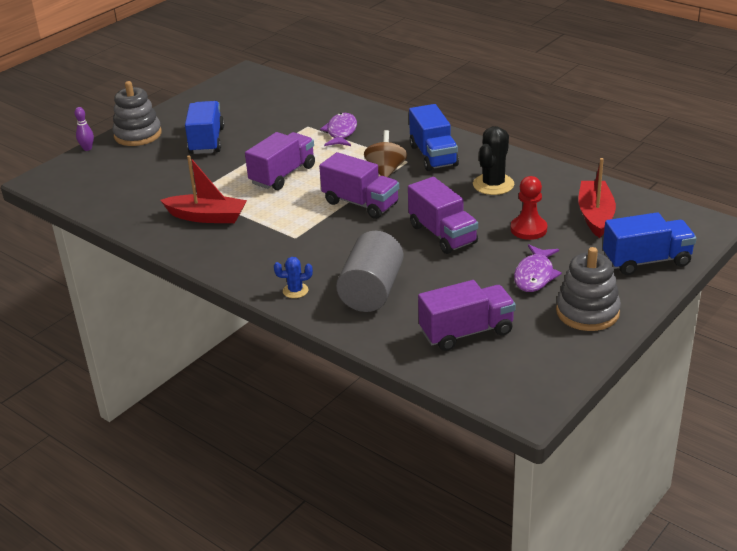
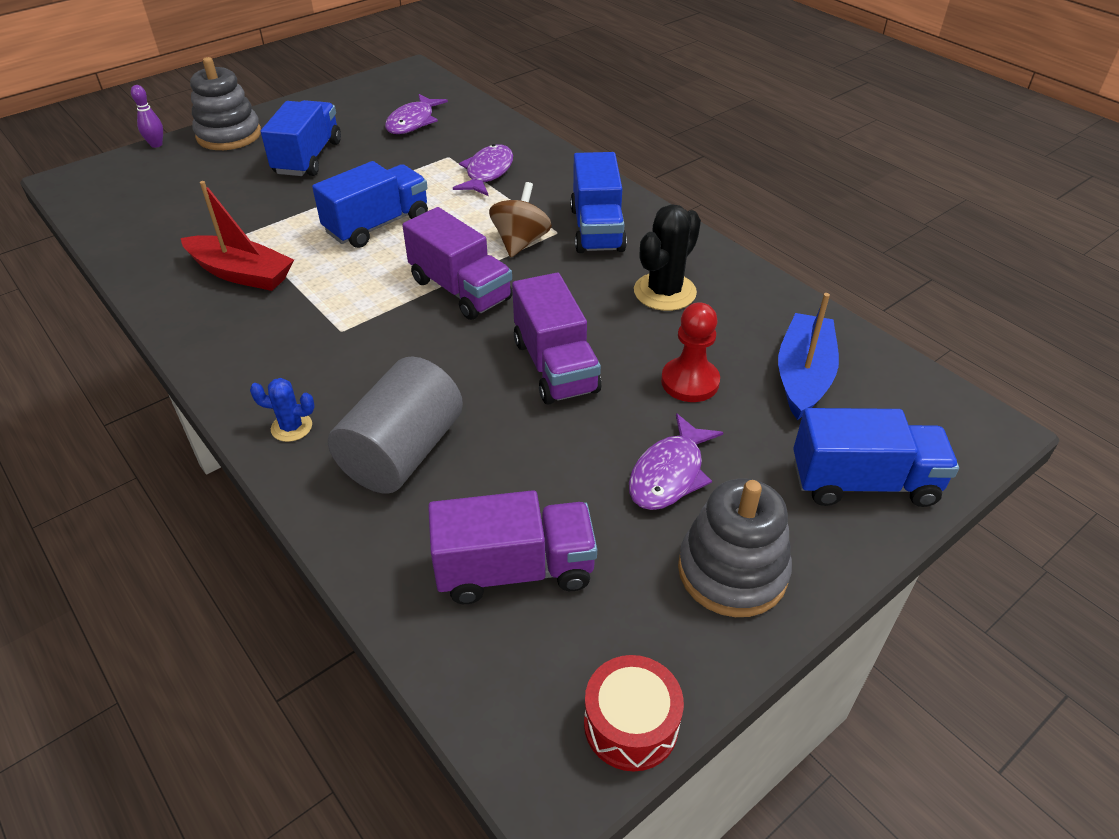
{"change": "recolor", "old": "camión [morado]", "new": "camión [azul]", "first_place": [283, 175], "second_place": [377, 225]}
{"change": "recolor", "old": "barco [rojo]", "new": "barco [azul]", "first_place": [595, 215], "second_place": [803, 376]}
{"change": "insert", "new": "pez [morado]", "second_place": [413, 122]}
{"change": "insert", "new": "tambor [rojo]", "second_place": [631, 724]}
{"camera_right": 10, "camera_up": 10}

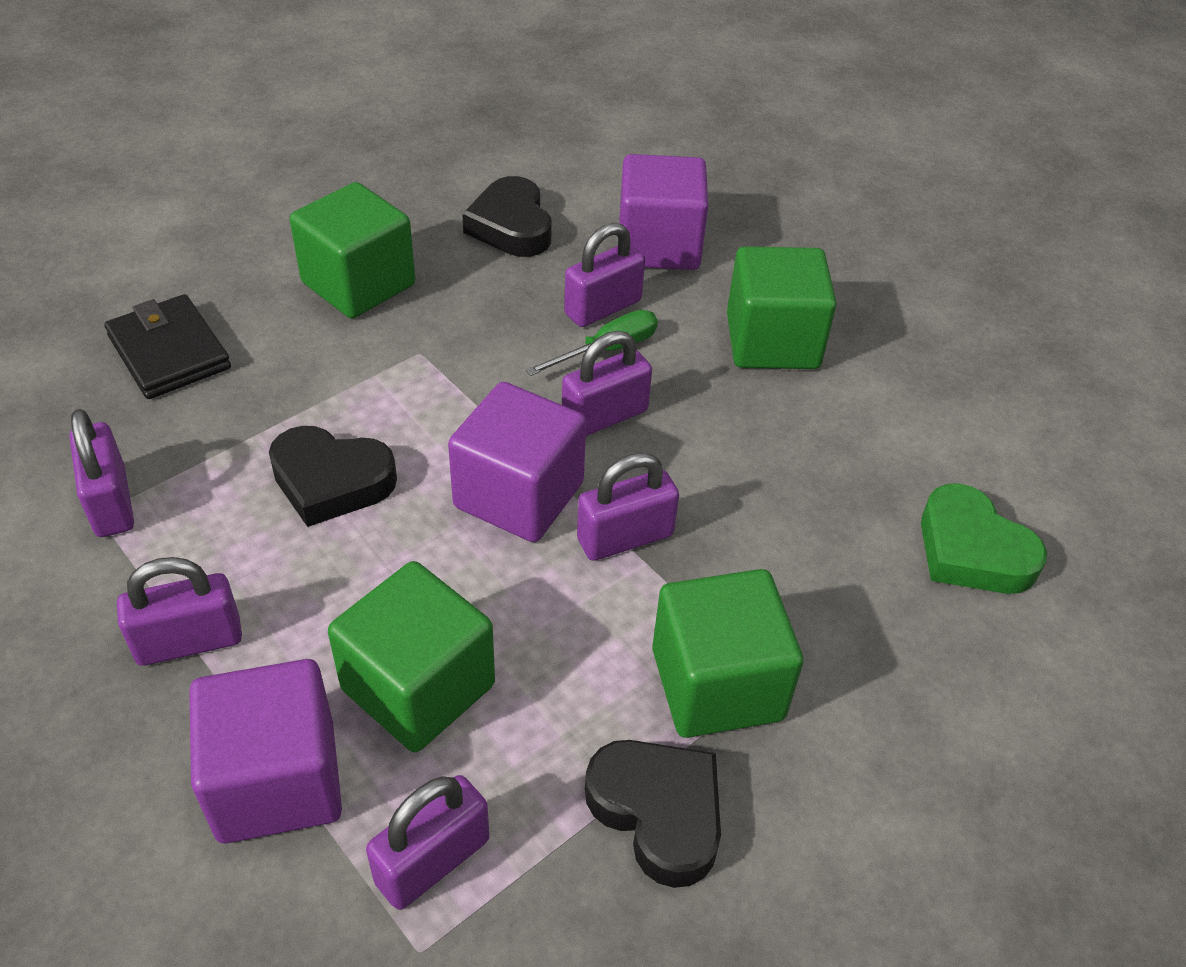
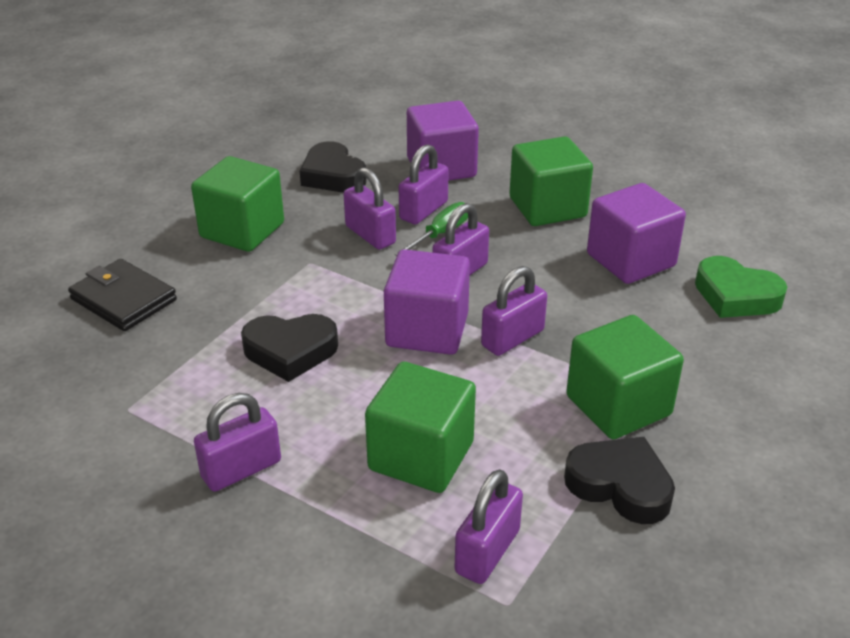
{"change": "move", "old": "candado [morado]", "first_place": [111, 502], "second_place": [370, 235]}
{"change": "move", "old": "cubo [morado]", "first_place": [277, 780], "second_place": [630, 260]}
{"camera_right": -15, "camera_up": -10}

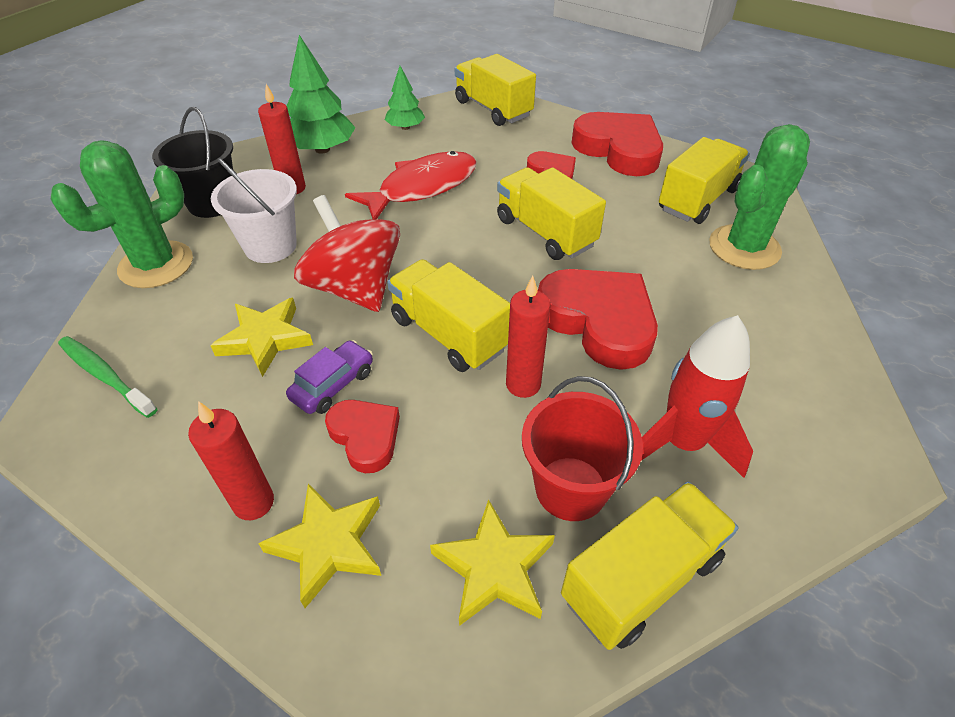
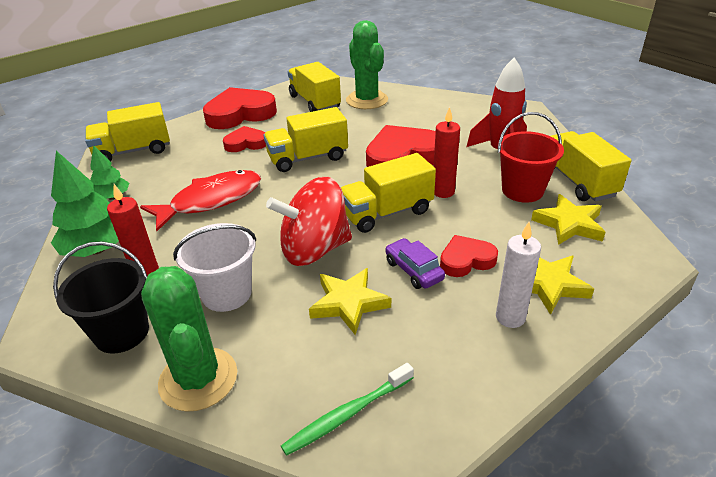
{"change": "recolor", "old": "vela [rojo]", "new": "vela [blanco]", "first_place": [253, 502], "second_place": [510, 317]}
{"change": "rotate", "old": "pez [rojo]", "first_place": [422, 187], "second_place": [211, 200], "degrees": 75}
{"camera_right": -70, "camera_up": -10}

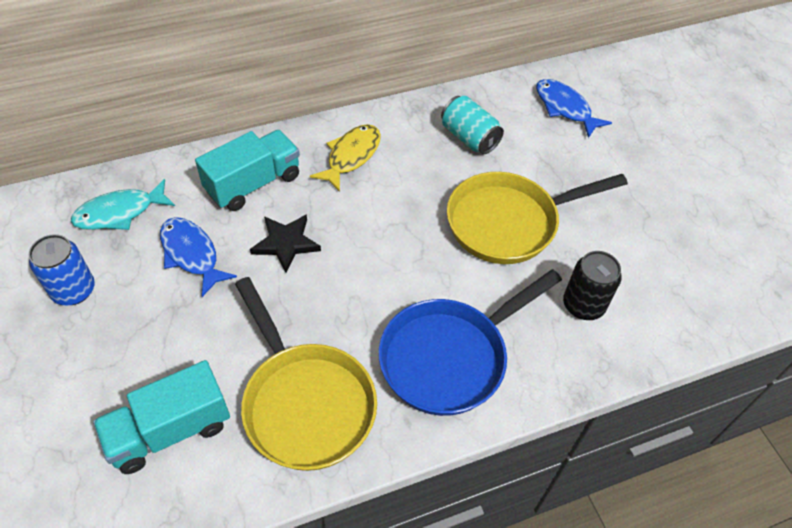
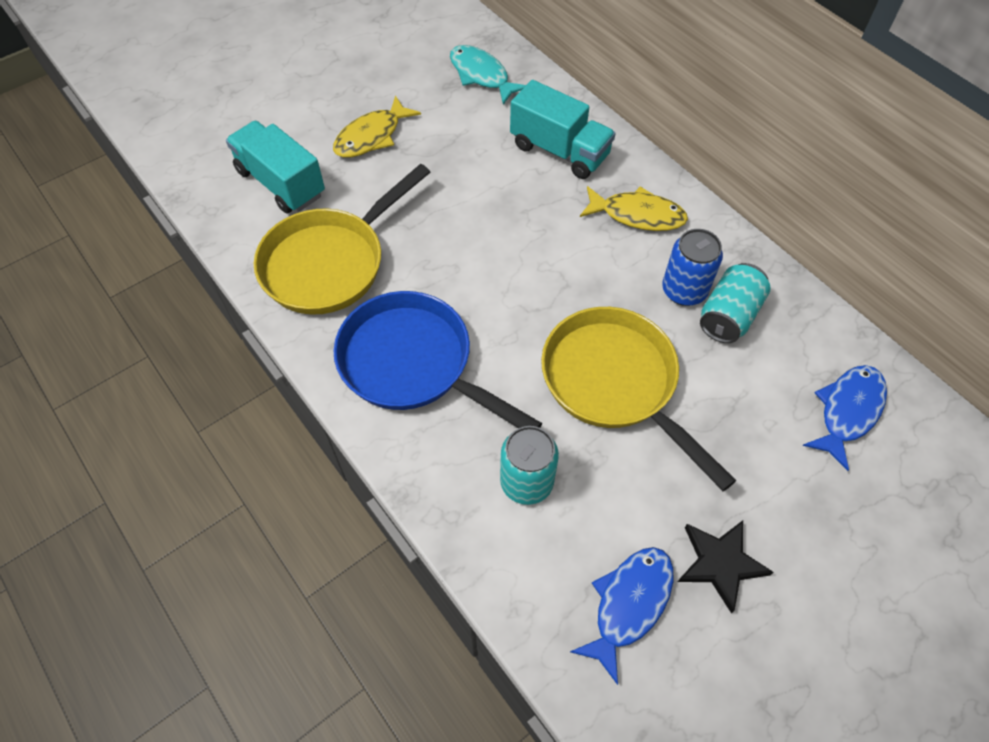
{"change": "move", "old": "lata [azul]", "first_place": [73, 290], "second_place": [684, 290]}
{"change": "move", "old": "pez [azul]", "first_place": [191, 254], "second_place": [629, 604]}
{"change": "move", "old": "estrella [negro]", "first_place": [286, 243], "second_place": [720, 563]}
{"change": "recolor", "old": "lata [negro]", "new": "lata [turquesa]", "first_place": [583, 305], "second_place": [526, 482]}
{"change": "insert", "new": "pez [amarillo]", "second_place": [372, 136]}
{"camera_right": 75, "camera_up": 5}

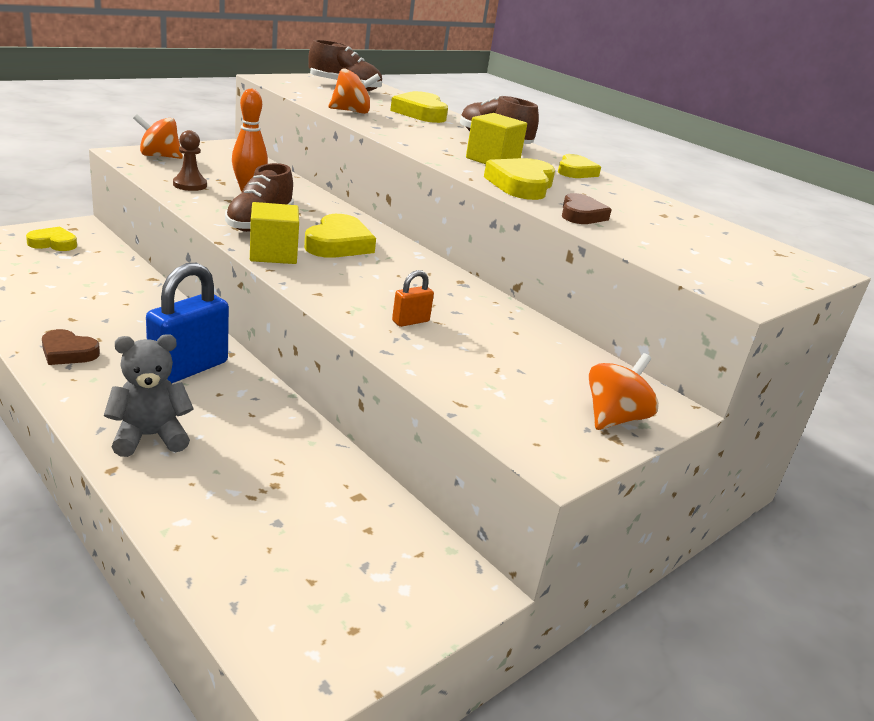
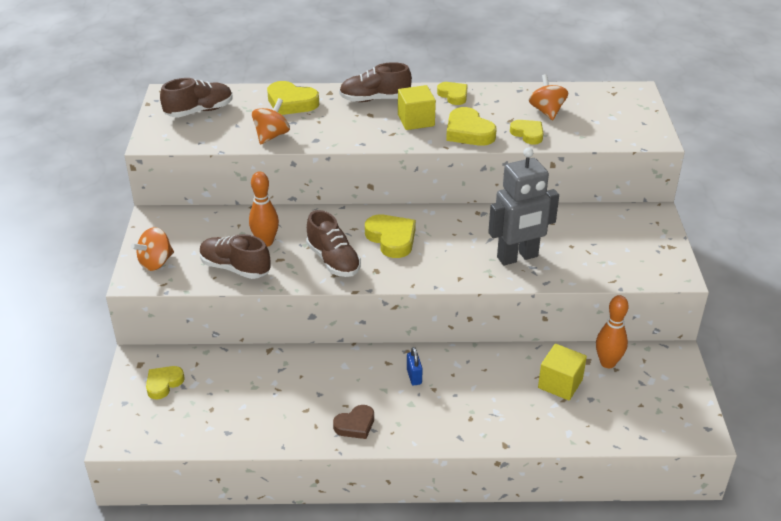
{"change": "delete", "old": "osito [gris]", "first_place": [150, 436]}
{"change": "resize", "old": "candado [azul]", "first_place": [189, 368], "second_place": [414, 376], "factor": 0.46}
{"change": "replace", "old": "peón [marrón]", "new": "zapato [marrón]", "first_place": [190, 185], "second_place": [235, 268]}
{"change": "move", "old": "cubo [amarillo]", "first_place": [273, 254], "second_place": [560, 384]}
{"change": "replace", "old": "candado [naranja]", "new": "robot [gris]", "first_place": [410, 321], "second_place": [517, 257]}
{"change": "recolor", "old": "corazón [marrón]", "new": "corazón [amarillo]", "first_place": [581, 215], "second_place": [528, 134]}
{"change": "move", "old": "peonza [naranja]", "first_place": [614, 418], "second_place": [547, 111]}
{"change": "insert", "new": "bolo [naranja]", "second_place": [607, 363]}
{"camera_right": -45, "camera_up": 10}

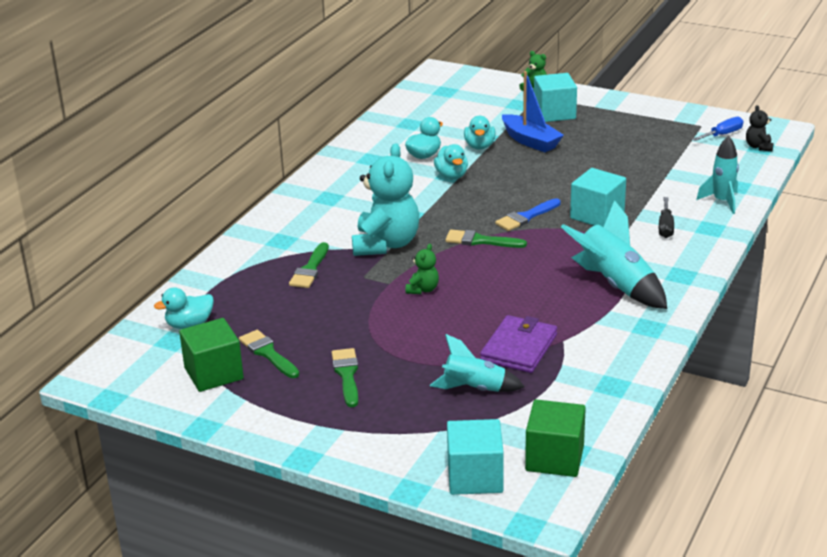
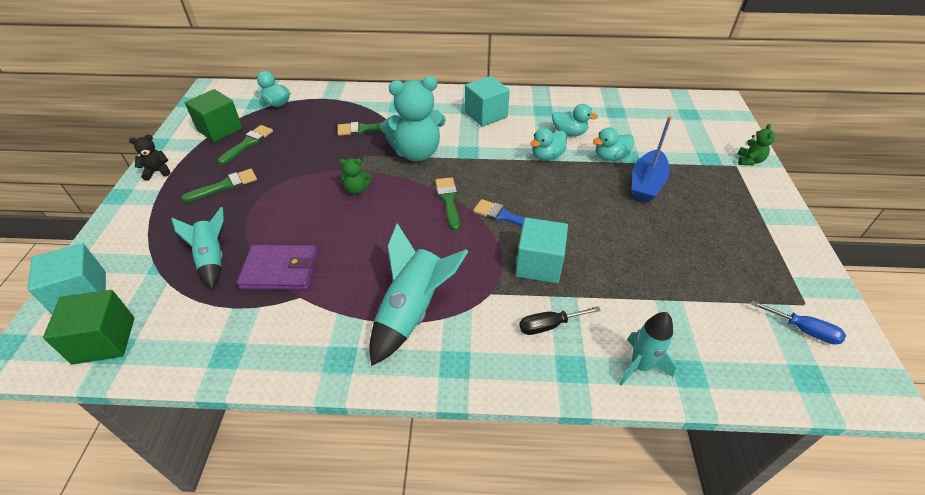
{"change": "move", "old": "cubo [turquesa]", "first_place": [554, 113], "second_place": [486, 115]}
{"change": "move", "old": "osito [negro]", "first_place": [758, 147], "second_place": [157, 172]}
{"camera_right": 65, "camera_up": 15}

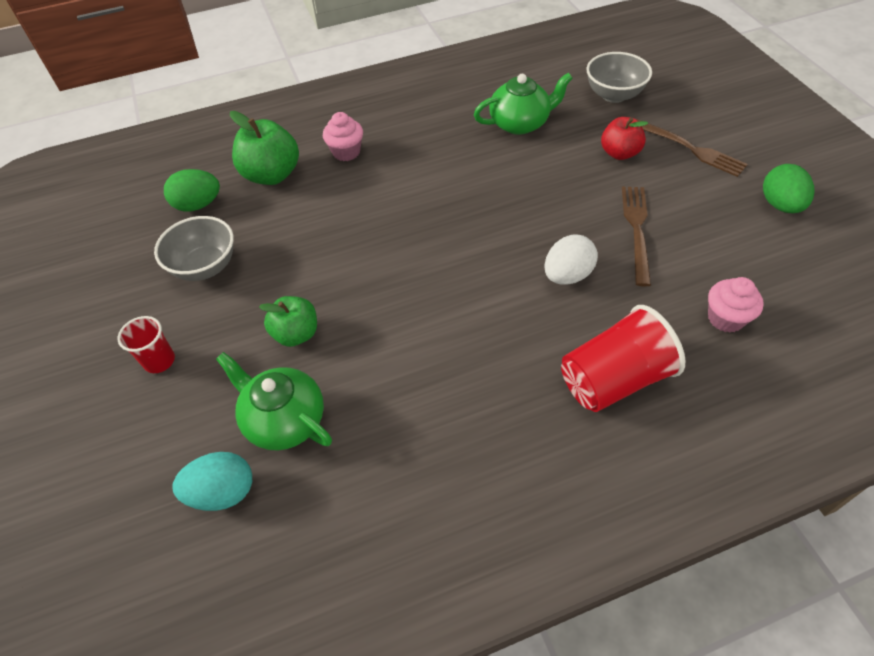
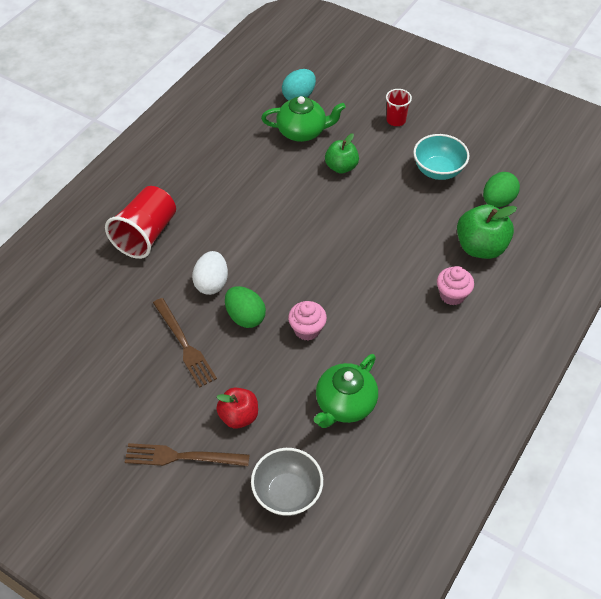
{"change": "recolor", "old": "cuenco [gris]", "new": "cuenco [turquesa]", "first_place": [205, 267], "second_place": [438, 171]}
{"change": "move", "old": "magdalena [rosa]", "first_place": [725, 318], "second_place": [307, 329]}
{"change": "move", "old": "huevo [verde]", "first_place": [780, 205], "second_place": [245, 317]}
{"camera_right": 140, "camera_up": 0}

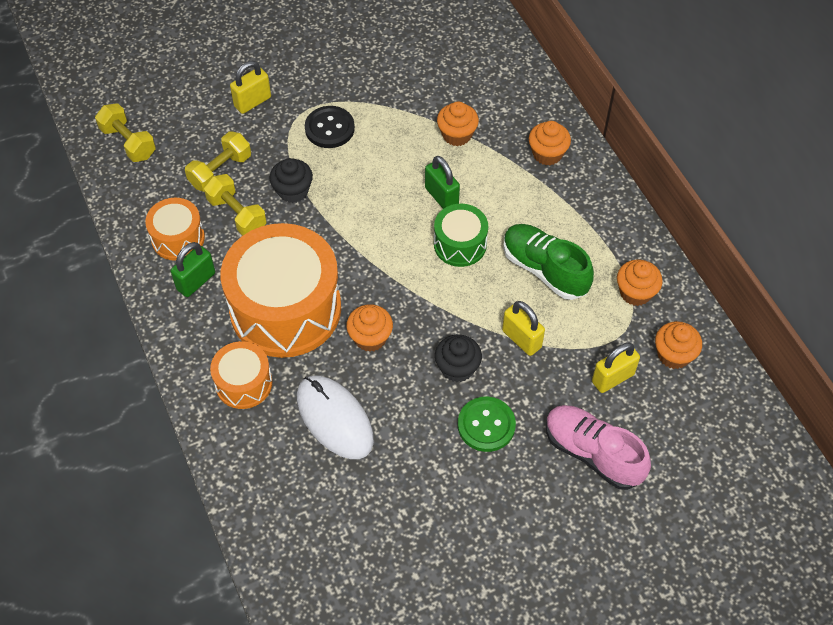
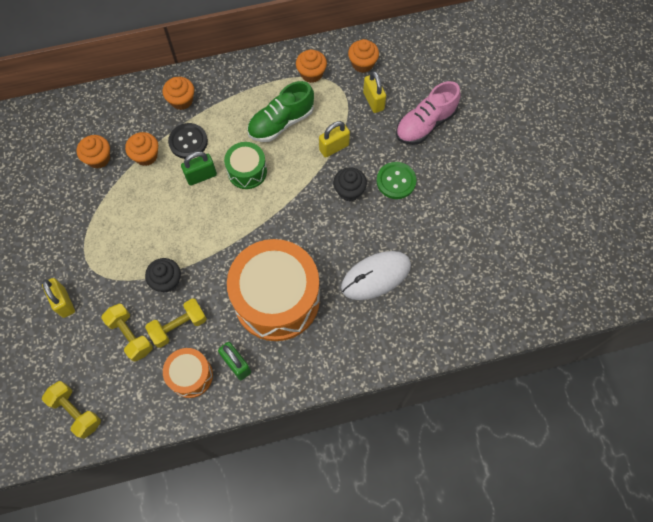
{"change": "rotate", "old": "mancuerna [amarillo]", "first_place": [128, 142], "second_place": [76, 411], "degrees": 75}
{"change": "delete", "old": "tambor [naranja]", "first_place": [244, 383]}
{"change": "move", "old": "botón [negro]", "first_place": [329, 128], "second_place": [188, 142]}
{"change": "move", "old": "magdalena [naranja]", "first_place": [370, 338], "second_place": [98, 158]}
{"camera_right": -80, "camera_up": 10}

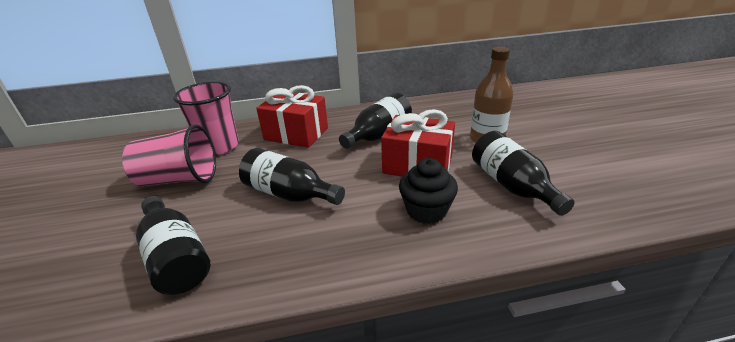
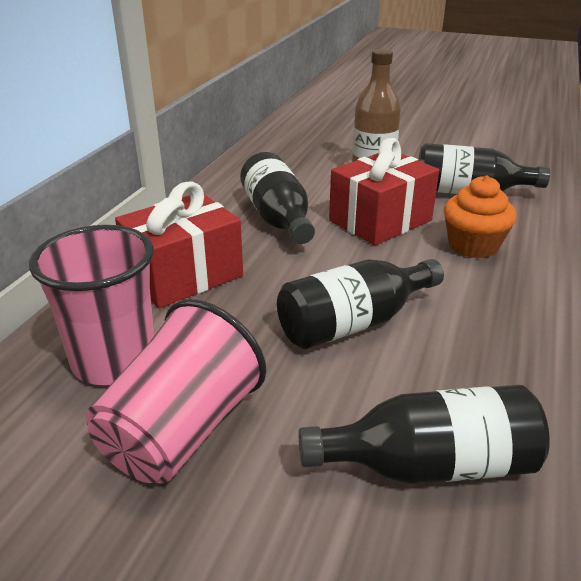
{"change": "recolor", "old": "magdalena [negro]", "new": "magdalena [naranja]", "first_place": [426, 210], "second_place": [473, 246]}
{"camera_right": -60, "camera_up": 0}

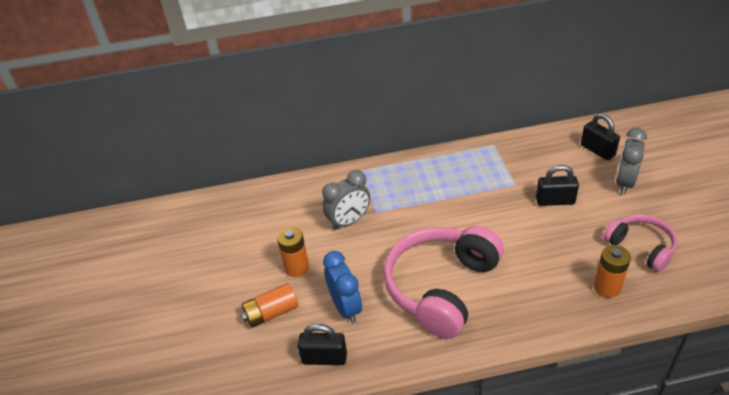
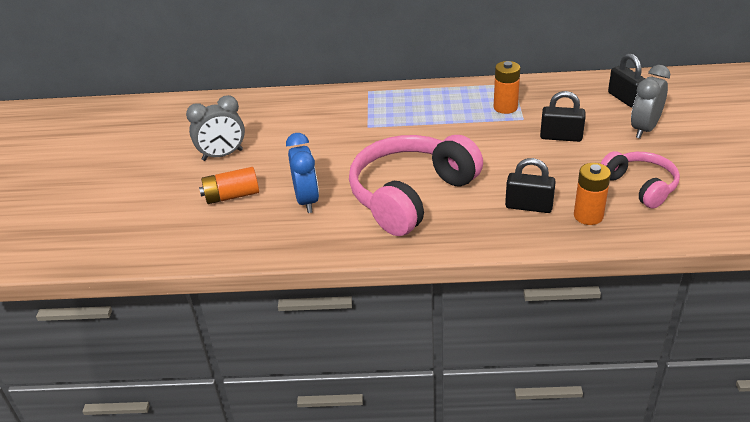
{"change": "move", "old": "pila [naranja]", "first_place": [297, 267], "second_place": [505, 107]}
{"change": "move", "old": "candado [negro]", "first_place": [324, 358], "second_place": [528, 206]}
{"change": "move", "old": "despertador [gris]", "first_place": [349, 221], "second_place": [222, 155]}
{"camera_right": 10, "camera_up": -5}

